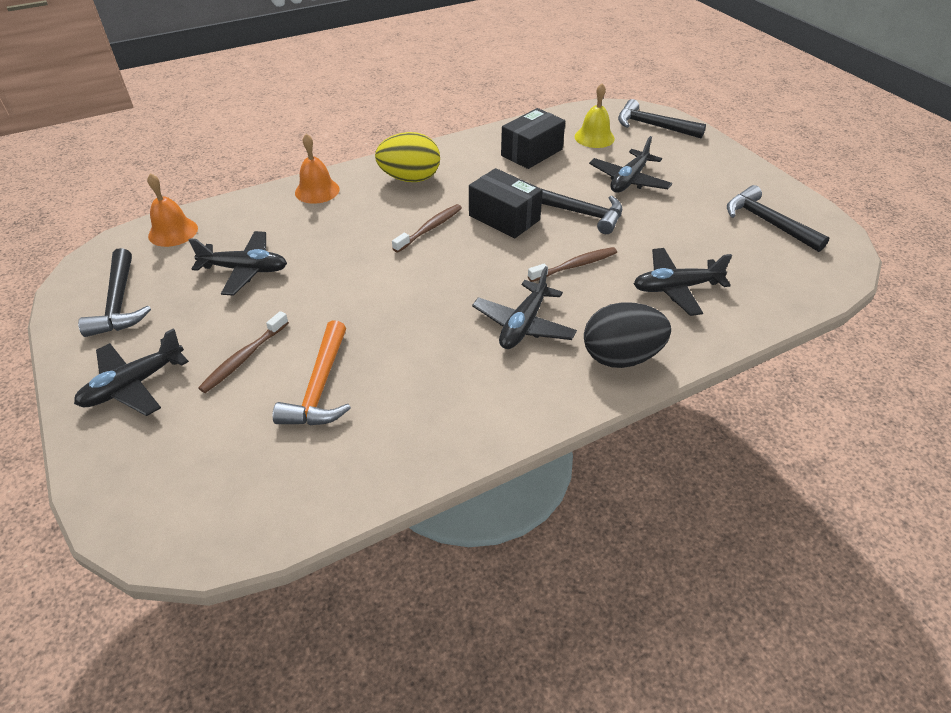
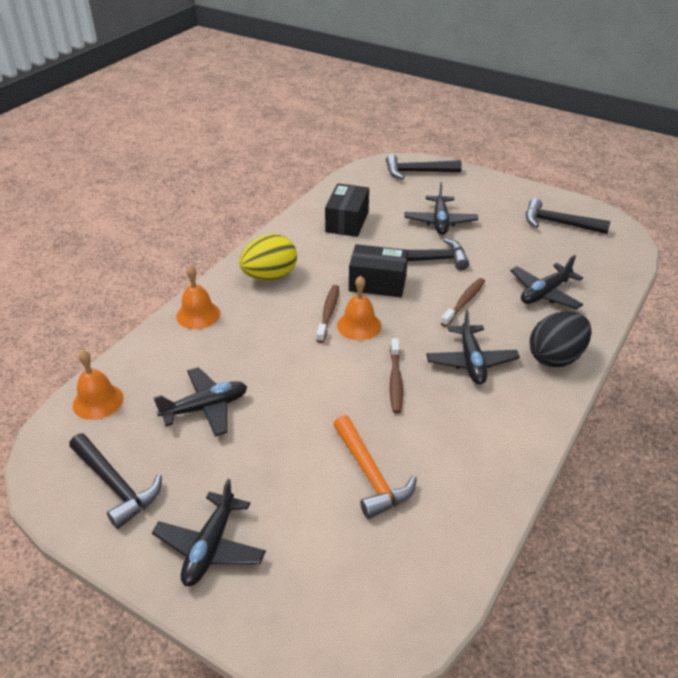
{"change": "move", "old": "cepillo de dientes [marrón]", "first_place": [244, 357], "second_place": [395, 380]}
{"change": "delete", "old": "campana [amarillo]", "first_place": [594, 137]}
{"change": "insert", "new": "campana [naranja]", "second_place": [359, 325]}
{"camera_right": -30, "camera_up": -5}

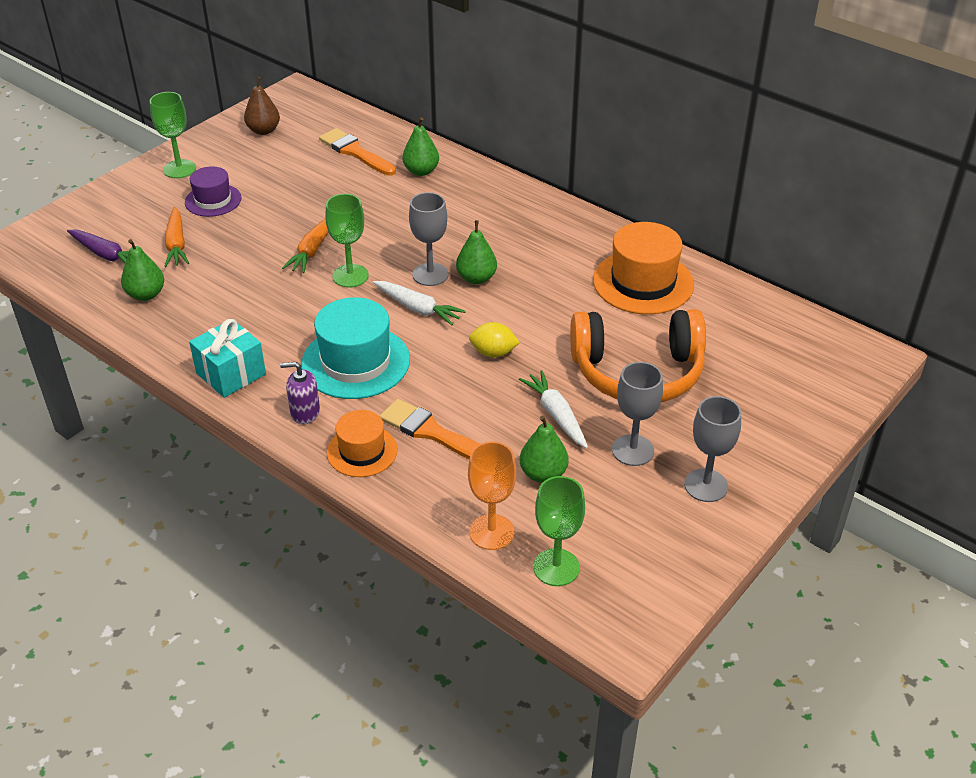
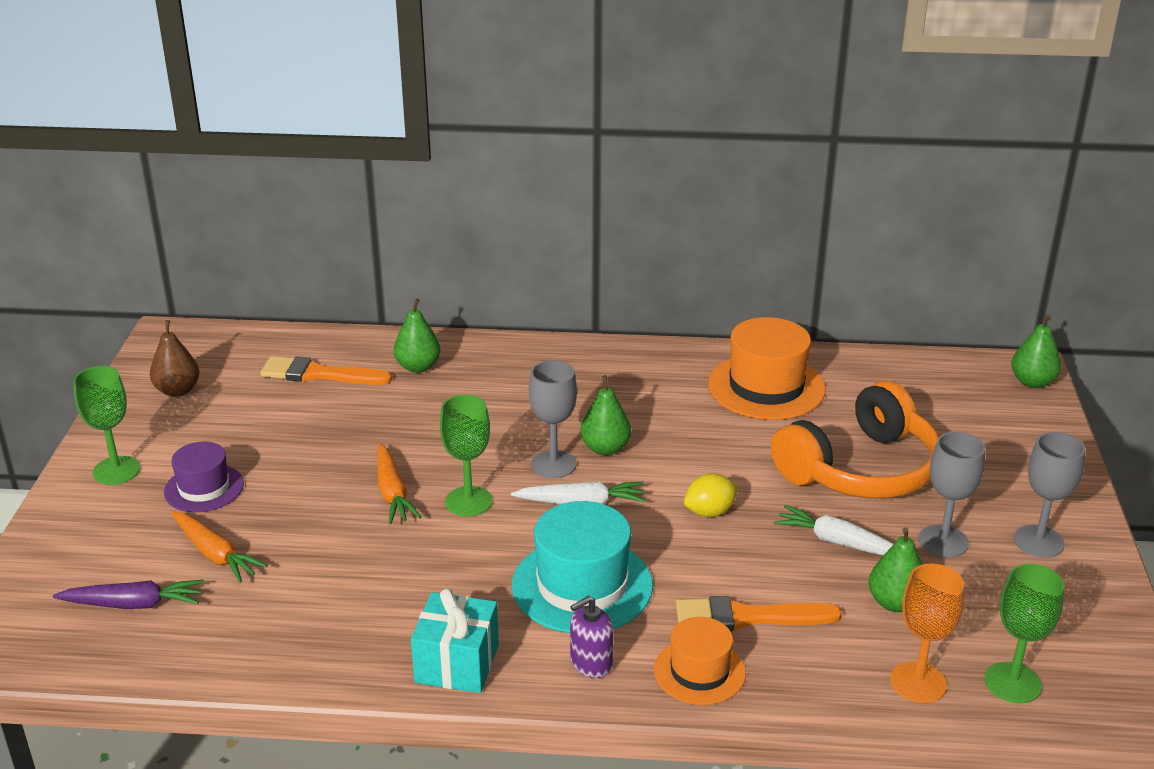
{"change": "move", "old": "pera [verde]", "first_place": [146, 295], "second_place": [1032, 382]}
{"camera_right": -35, "camera_up": -10}

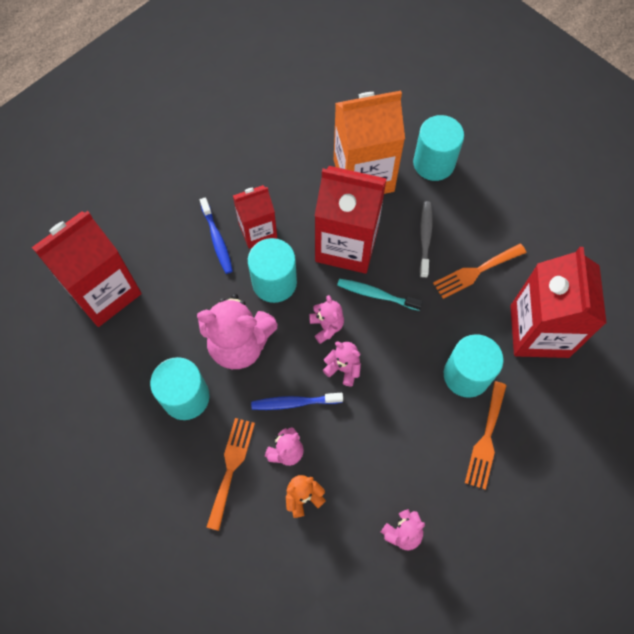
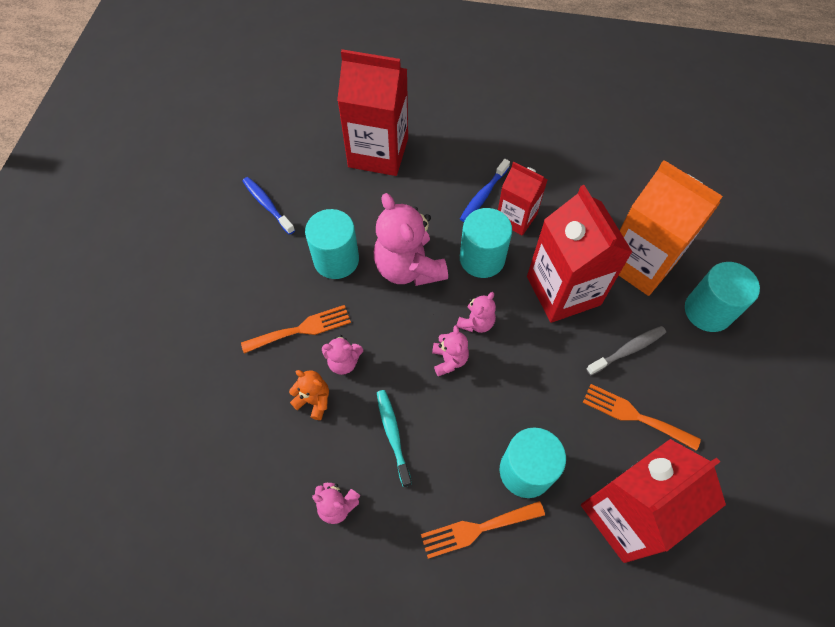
{"change": "move", "old": "cepillo de dientes [azul]", "first_place": [294, 402], "second_place": [267, 205]}
{"change": "move", "old": "cepillo de dientes [turquesa]", "first_place": [376, 294], "second_place": [393, 434]}
{"camera_right": 55, "camera_up": -5}

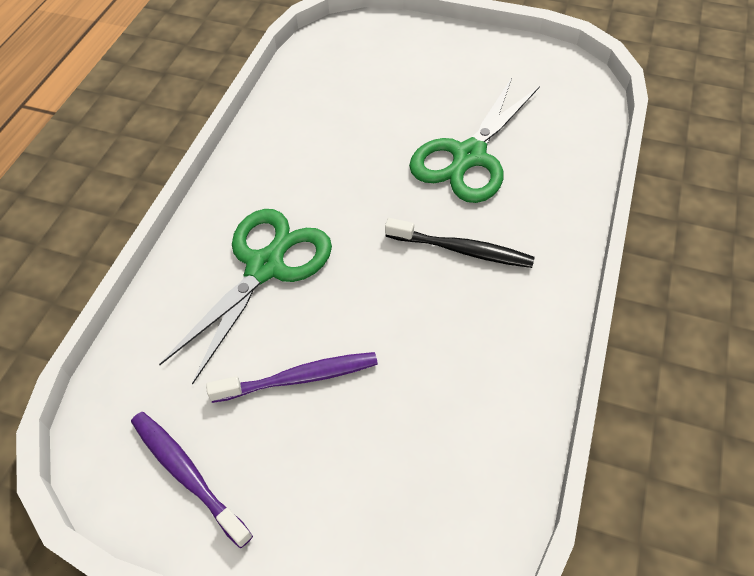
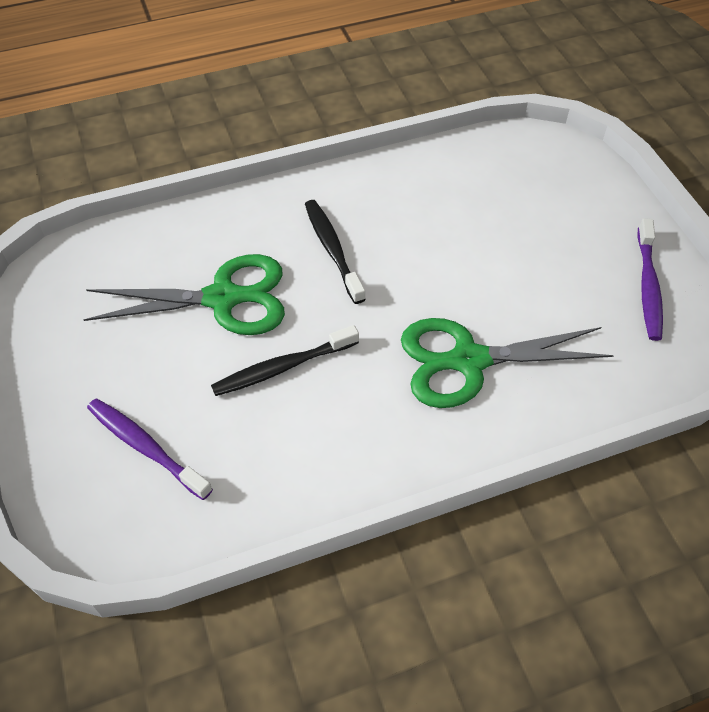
{"change": "move", "old": "cepillo de dientes [morado]", "first_place": [298, 378], "second_place": [146, 447]}
{"change": "insert", "new": "cepillo de dientes [negro]", "second_place": [283, 367]}
{"camera_right": -130, "camera_up": 0}

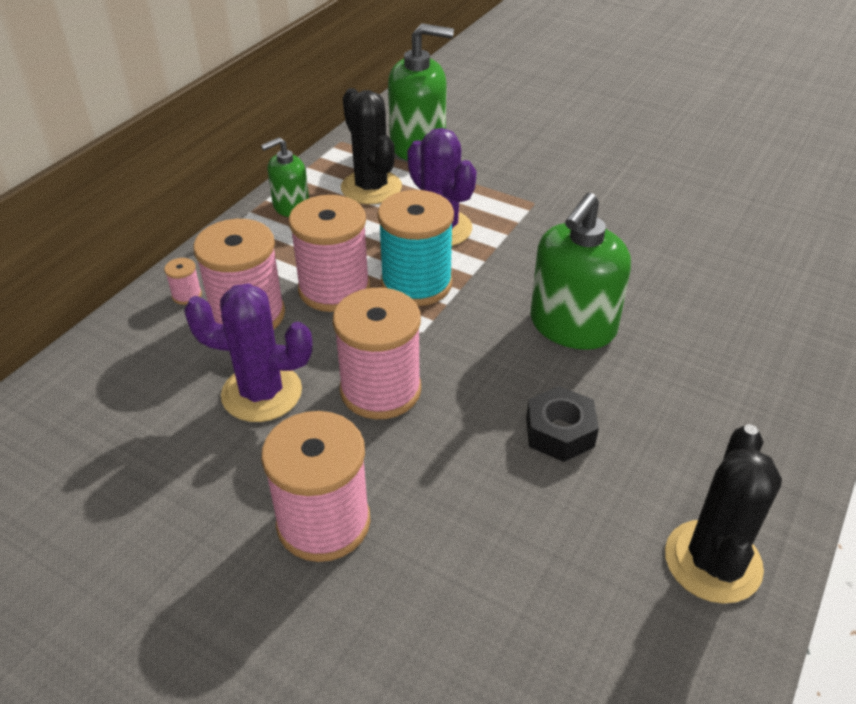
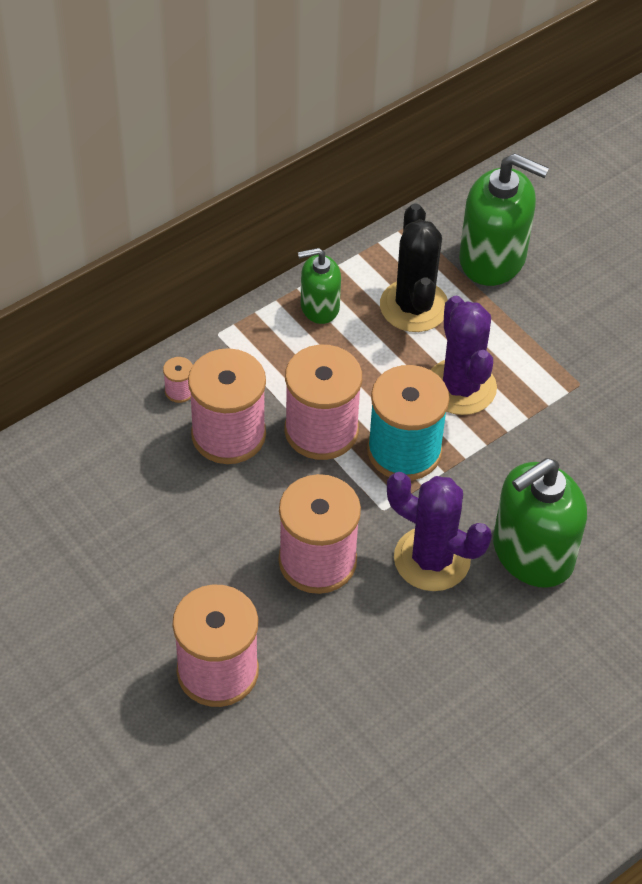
{"change": "move", "old": "cactus [morado]", "first_place": [262, 393], "second_place": [432, 559]}
{"change": "delete", "old": "tuerca [negro]", "first_place": [560, 432]}
{"change": "delete", "old": "cactus [negro]", "first_place": [712, 561]}
{"camera_right": 20, "camera_up": 10}

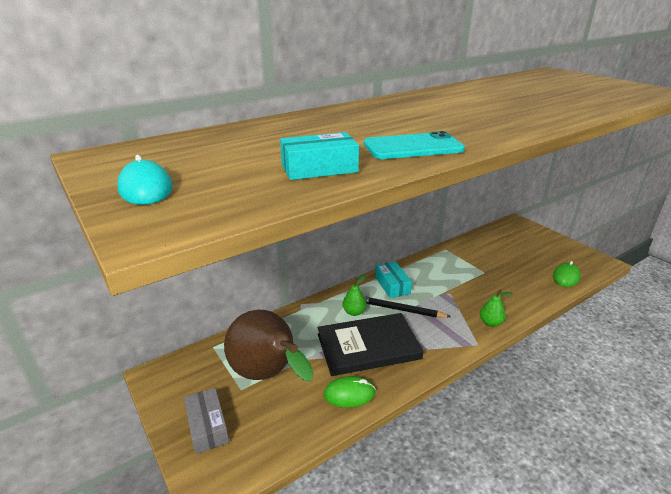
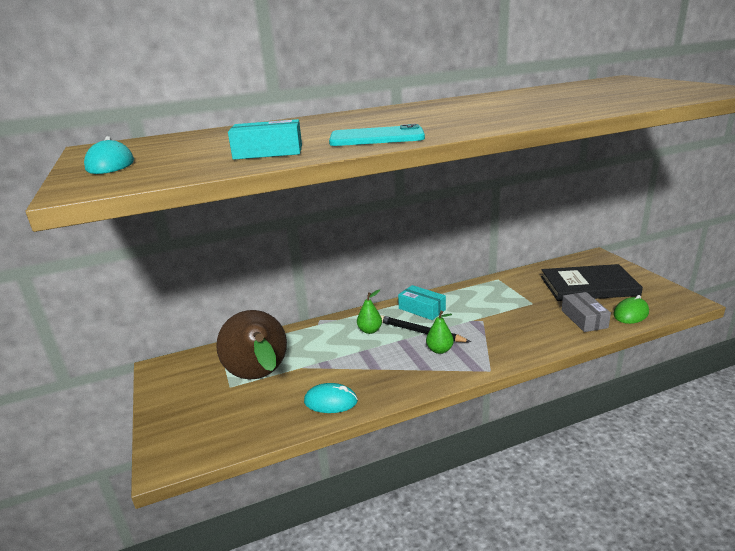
{"change": "move", "old": "caja [gris]", "first_place": [207, 426], "second_place": [584, 319]}
{"change": "move", "old": "libro [negro]", "first_place": [368, 346], "second_place": [588, 286]}
{"change": "recolor", "old": "ratón [verde]", "new": "ratón [turquesa]", "first_place": [349, 394], "second_place": [330, 401]}
{"change": "rotate", "old": "caja [turquesa]", "first_place": [392, 285], "second_place": [422, 309], "degrees": -45}
{"change": "move", "old": "pera [verde]", "first_place": [490, 323], "second_place": [439, 350]}
{"camera_right": 15, "camera_up": -5}

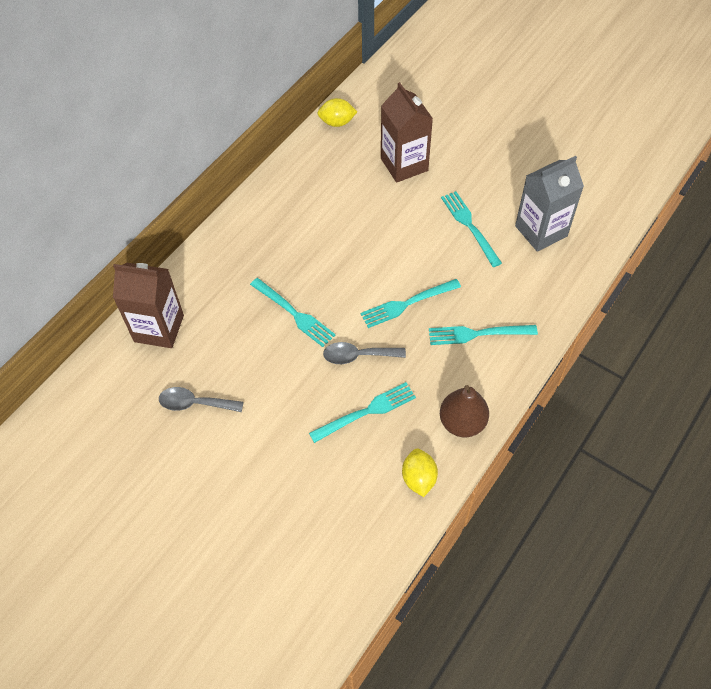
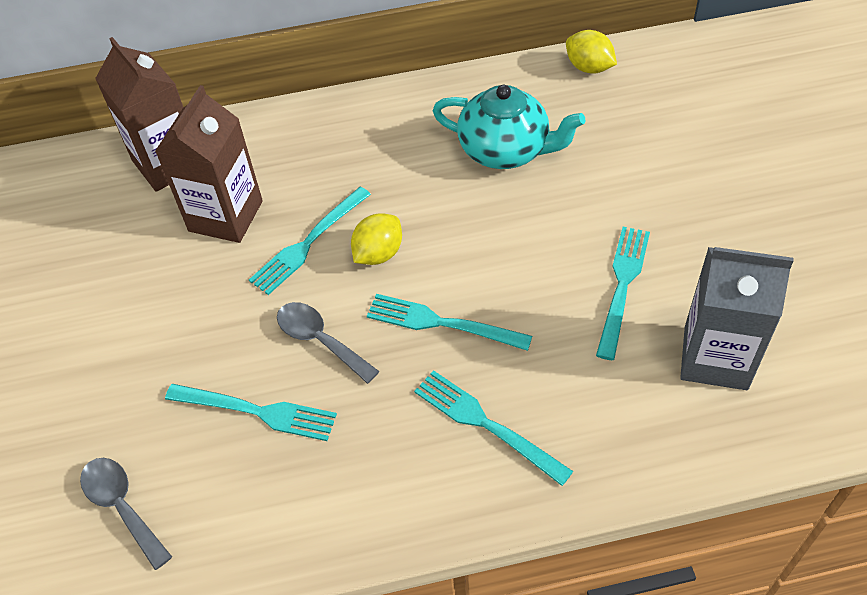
{"change": "move", "old": "cuchara [gris]", "first_place": [194, 403], "second_place": [122, 506]}
{"change": "rotate", "old": "tenedor [turquesa]", "first_place": [294, 314], "second_place": [308, 243], "degrees": 45}
{"change": "move", "old": "cartón de leche [marrón]", "first_place": [404, 164], "second_place": [226, 216]}
{"change": "move", "old": "limón [amarillo]", "first_place": [418, 478], "second_place": [378, 254]}
{"change": "delete", "old": "pera [marrón]", "first_place": [462, 422]}
{"change": "insert", "new": "tetera [turquesa]", "second_place": [505, 150]}
{"camera_right": 45, "camera_up": -5}

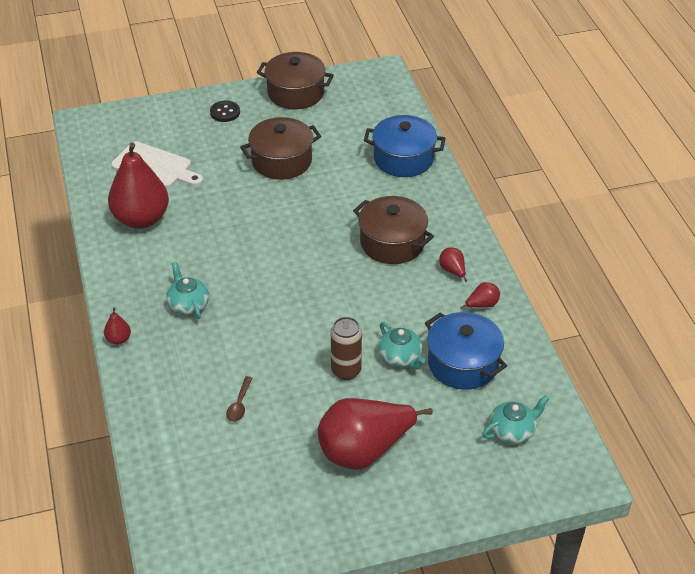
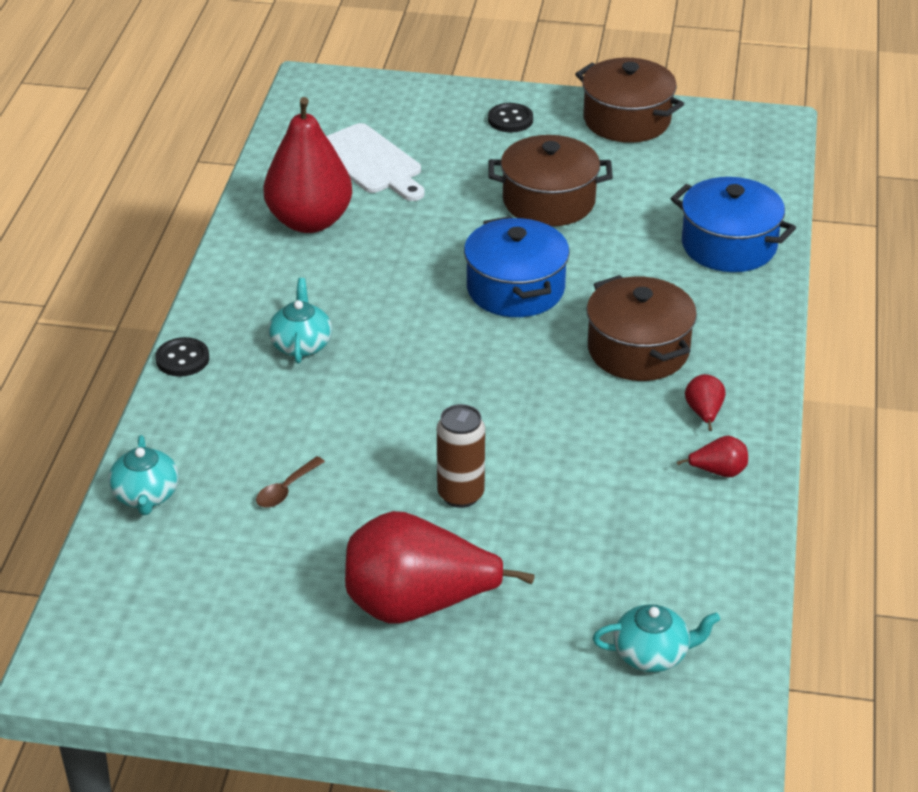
{"change": "replace", "old": "pera [rojo]", "new": "botón [negro]", "first_place": [118, 339], "second_place": [182, 359]}
{"change": "move", "old": "tetera [turquesa]", "first_place": [400, 357], "second_place": [146, 496]}
{"change": "move", "old": "olla [azul]", "first_place": [463, 363], "second_place": [515, 289]}
{"camera_right": 25, "camera_up": -5}

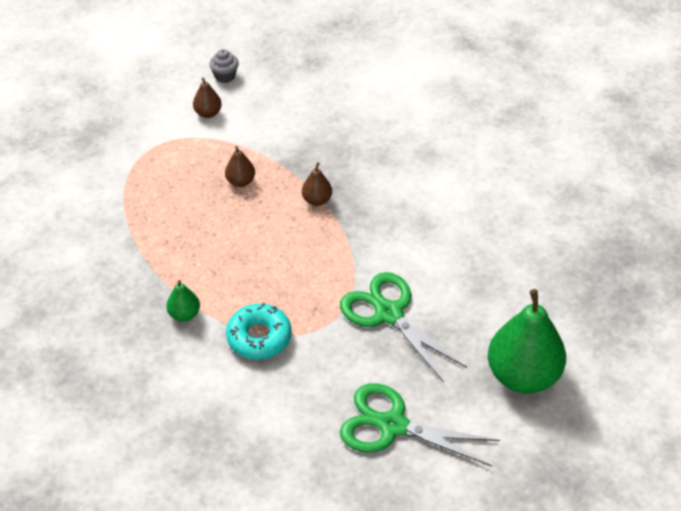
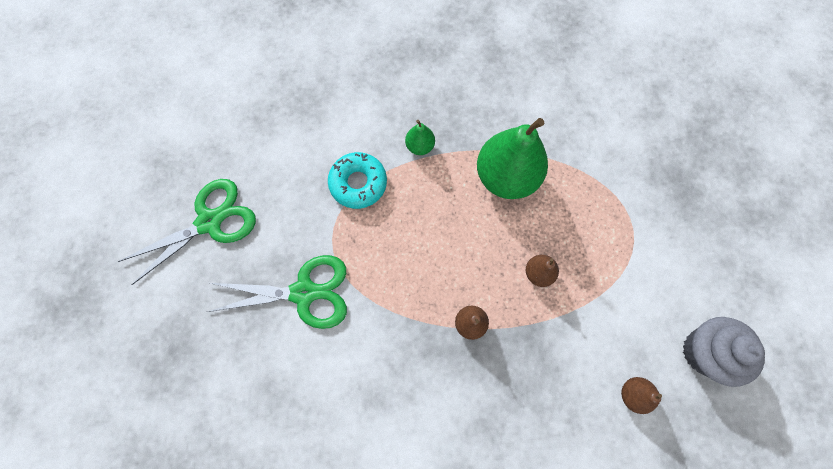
{"change": "move", "old": "pera [marrón]", "first_place": [208, 113], "second_place": [633, 394]}
{"change": "resize", "old": "magdalena [gris]", "first_place": [225, 76], "second_place": [704, 352], "factor": 1.81}
{"change": "move", "old": "pera [verde]", "first_place": [523, 375], "second_place": [506, 177]}
{"camera_right": 125, "camera_up": 25}

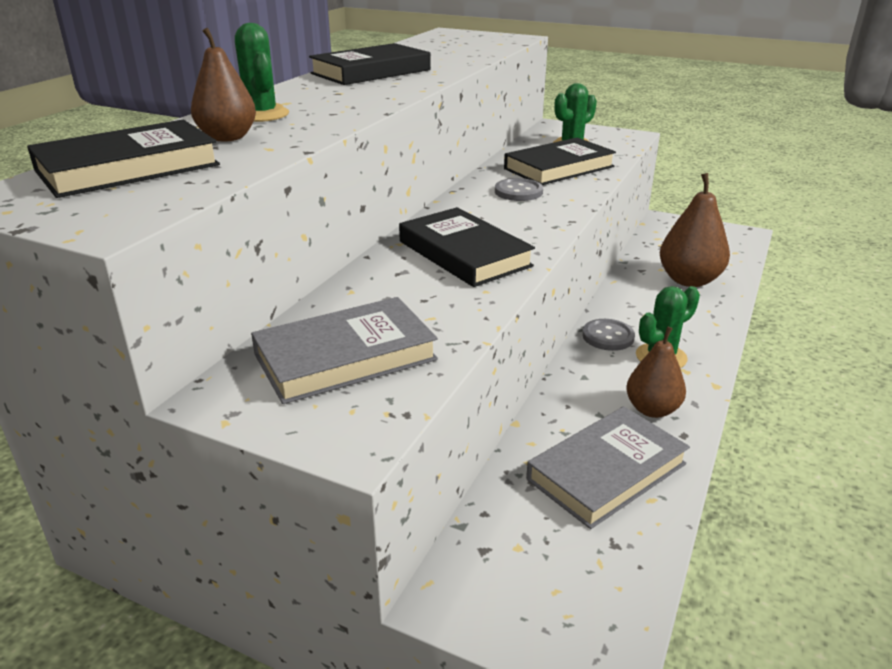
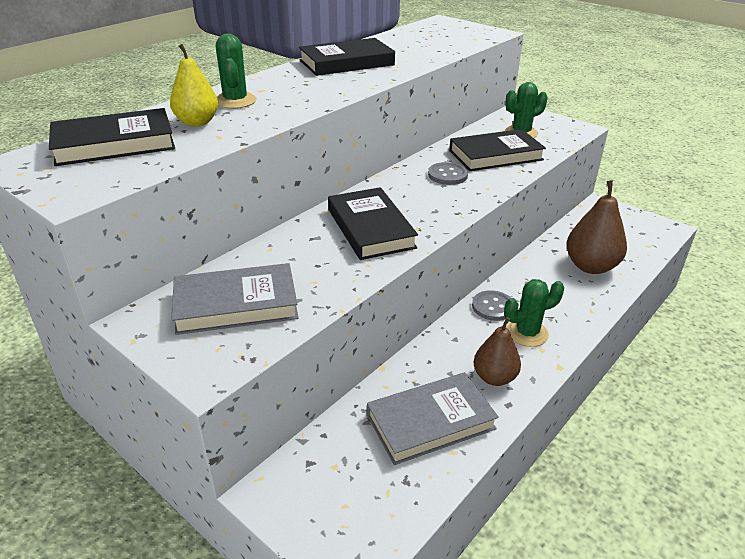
{"change": "recolor", "old": "pera [marrón]", "new": "pera [amarillo]", "first_place": [227, 138], "second_place": [197, 122]}
{"camera_right": 15, "camera_up": 5}

